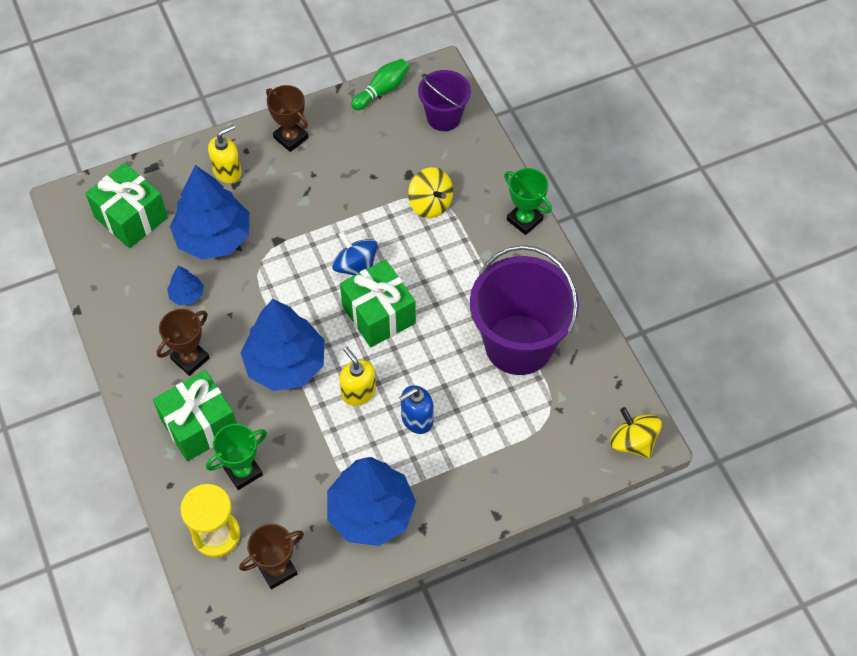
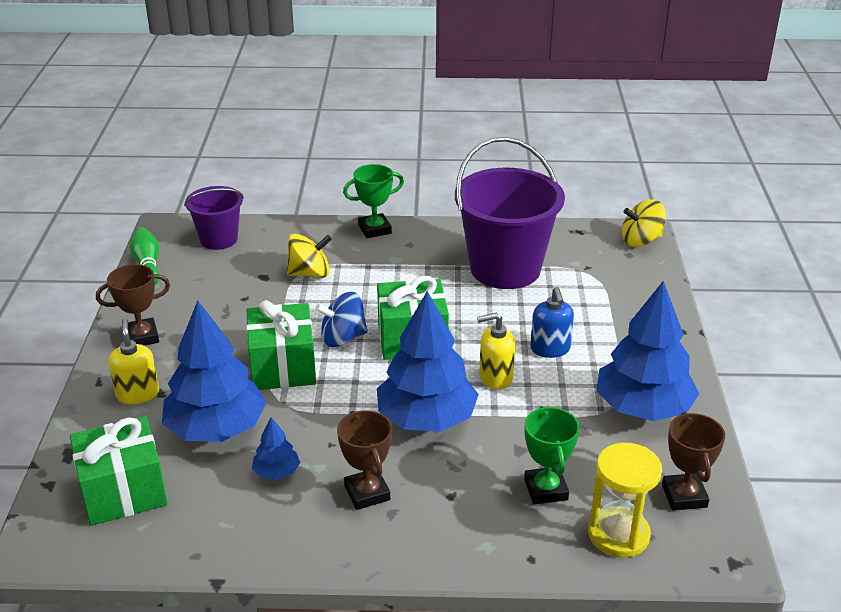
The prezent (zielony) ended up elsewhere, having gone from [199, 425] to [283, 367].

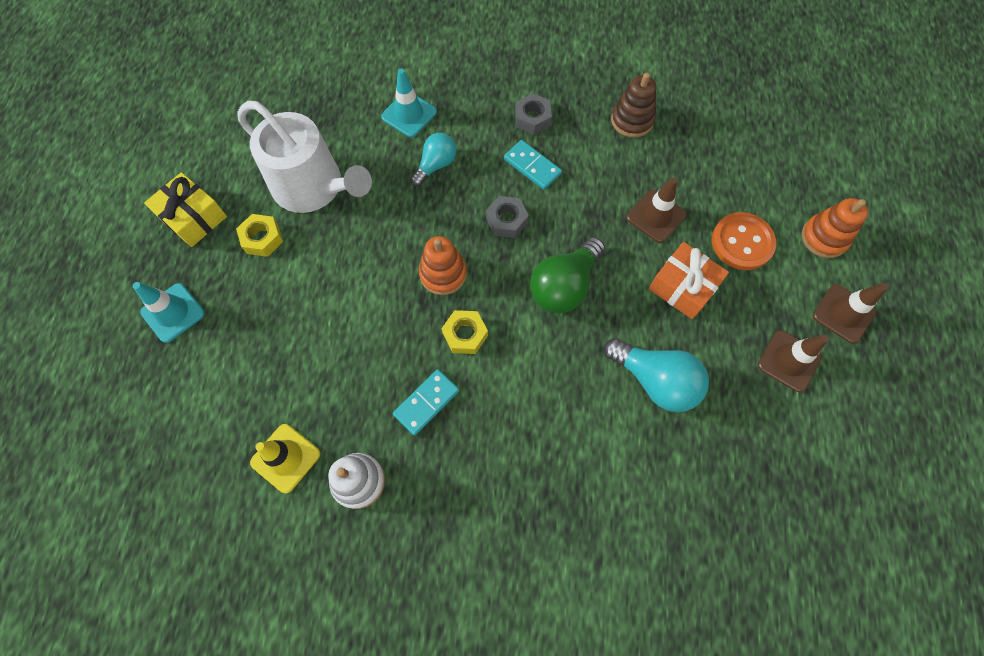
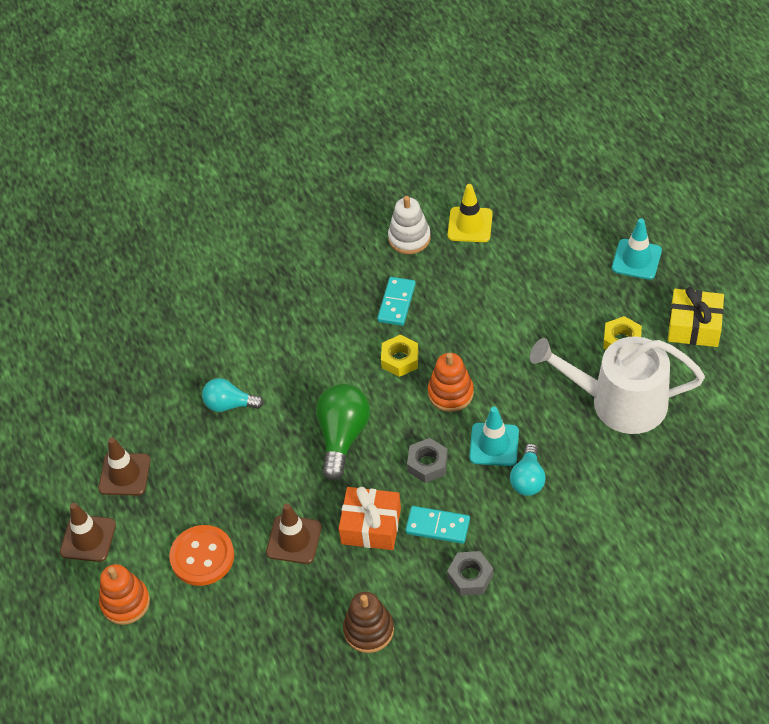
The pachołek (turkusowy) ended up elsewhere, having gone from [409, 114] to [494, 444].
The prezent (pomarańczowy) ended up elsewhere, having gone from [683, 287] to [371, 526].
The size of the żarówka (turkusowy) at [655, 380] changed by a factor of 0.64.

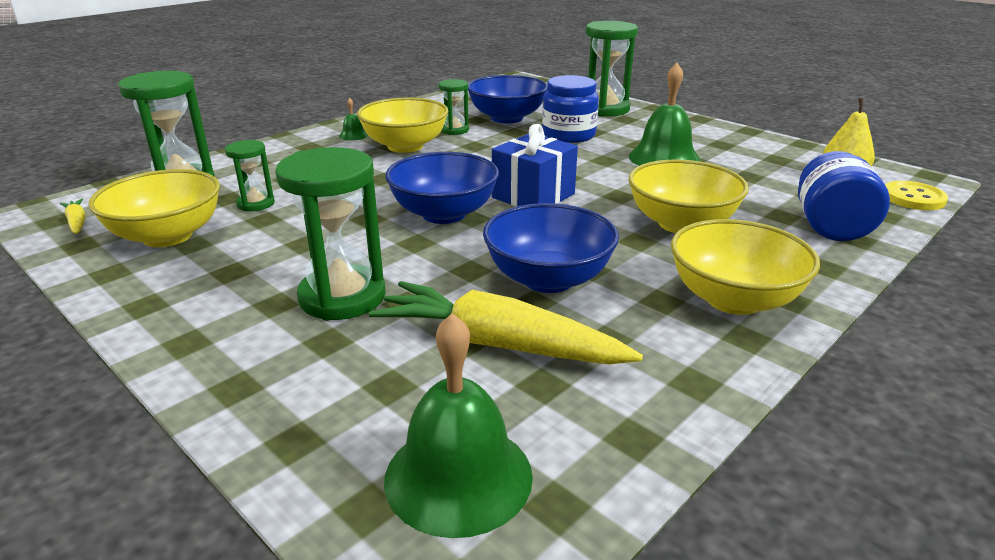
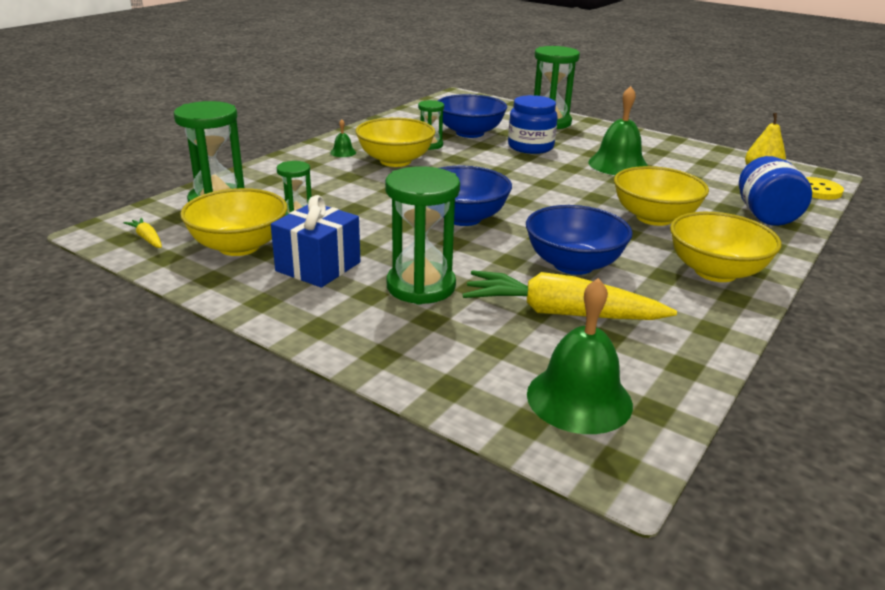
The prezent (niebieski) ended up elsewhere, having gone from [533, 196] to [318, 266].

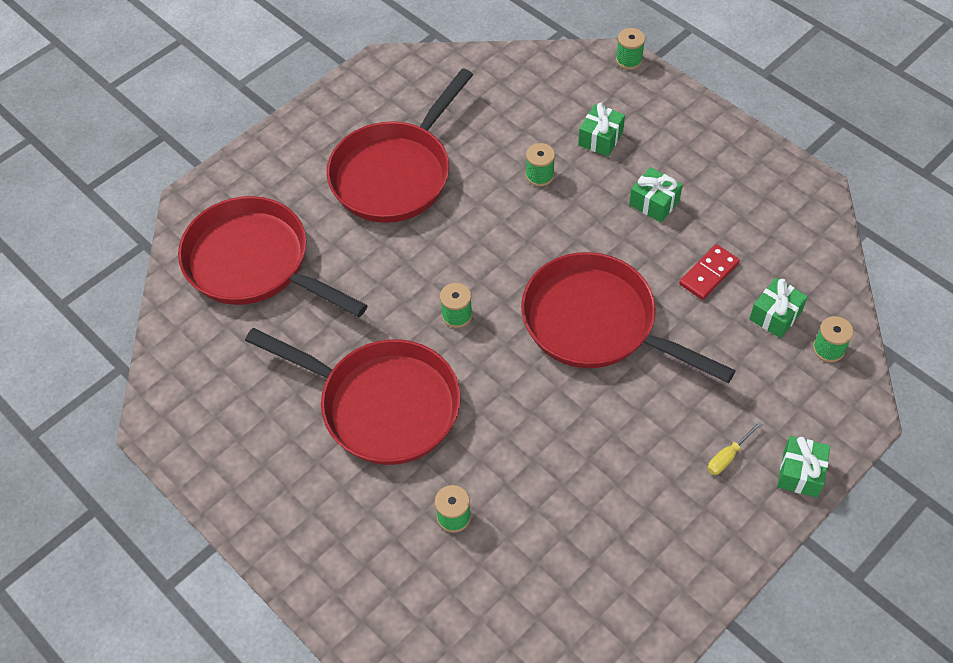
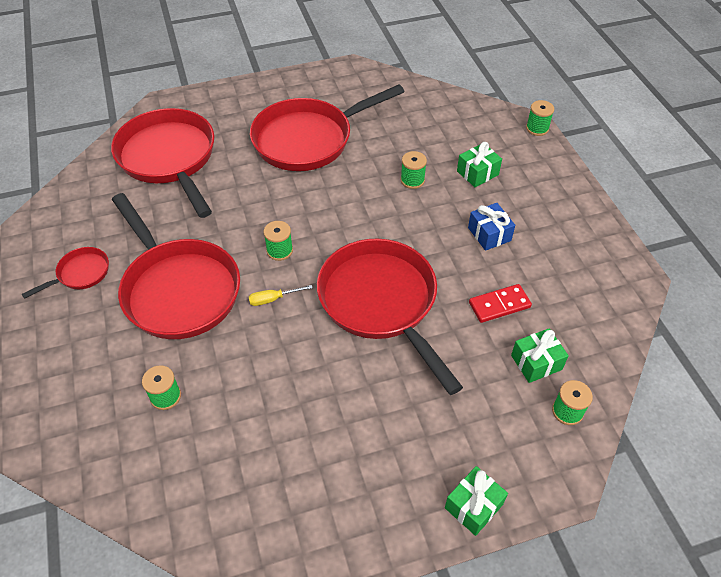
The second view gained the patelnia (czerwony) at [80, 274].
The śrubokręt (żółty) ended up elsewhere, having gone from [728, 456] to [273, 299].
What was the prezent (zielony) at [654, 203] turned into the prezent (niebieski) at [489, 234].

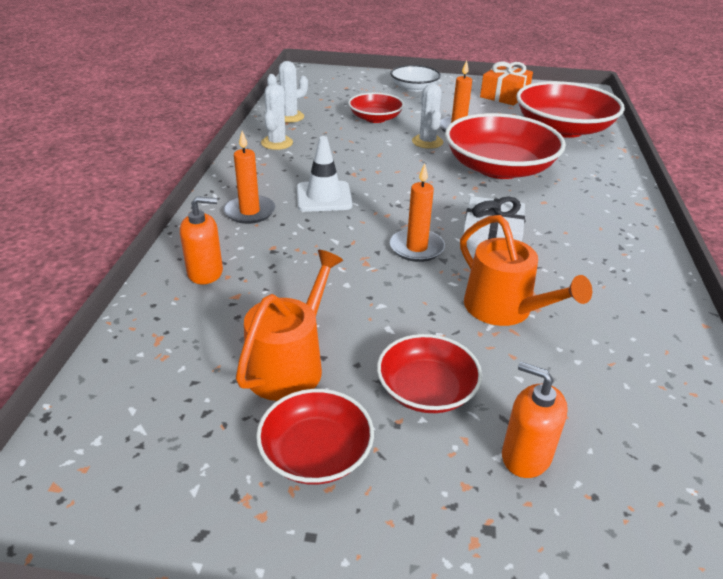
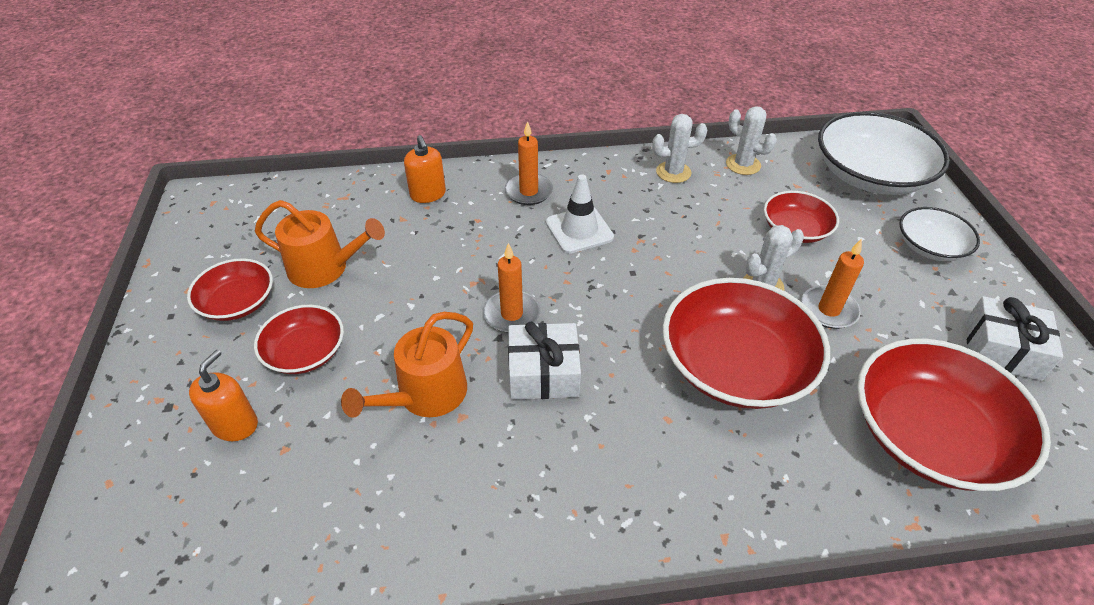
The second view gained the miska (biały) at [870, 175].
What was the prezent (pomarańczowy) at [504, 95] turned into the prezent (biały) at [1001, 350].

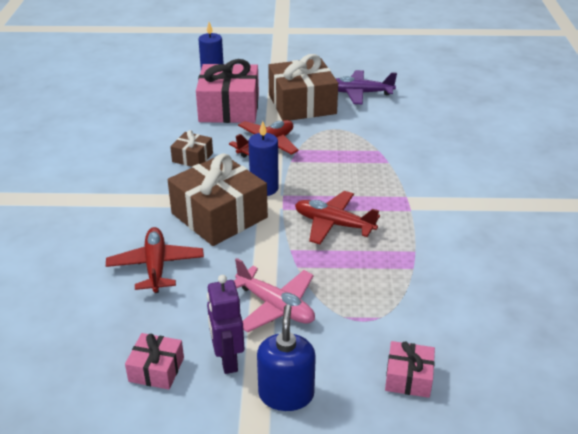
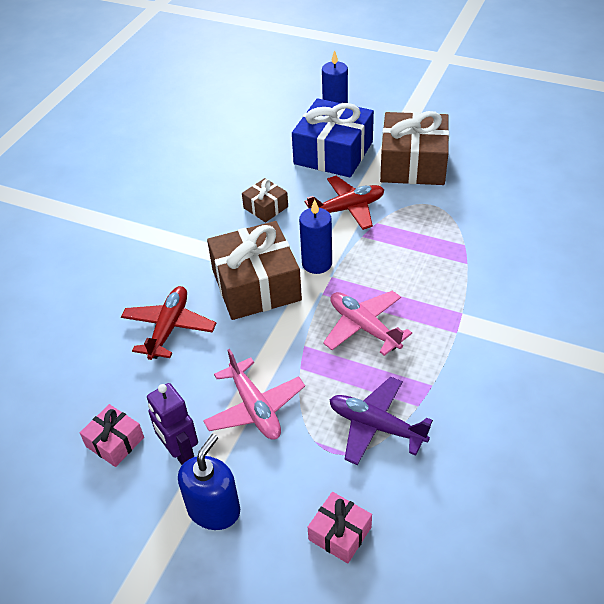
The samolot (fioletowy) ended up elsewhere, having gone from [359, 93] to [376, 426].
What was the prezent (różowy) at [229, 108] turned into the prezent (niebieski) at [333, 153].
What was the samolot (czerwony) at [333, 224] turned into the samolot (różowy) at [364, 327].
The robot (fioletowy) at [227, 360] ended up facing another way, 45 degrees counterclockwise from before.

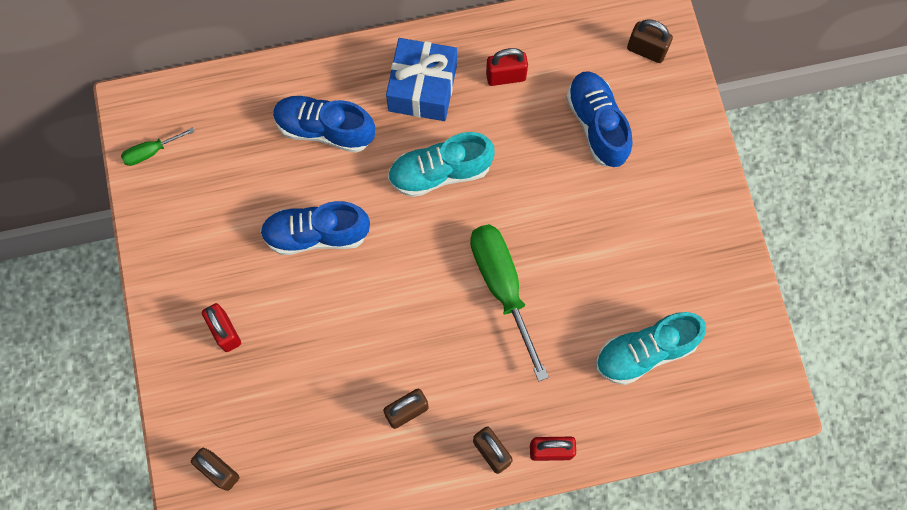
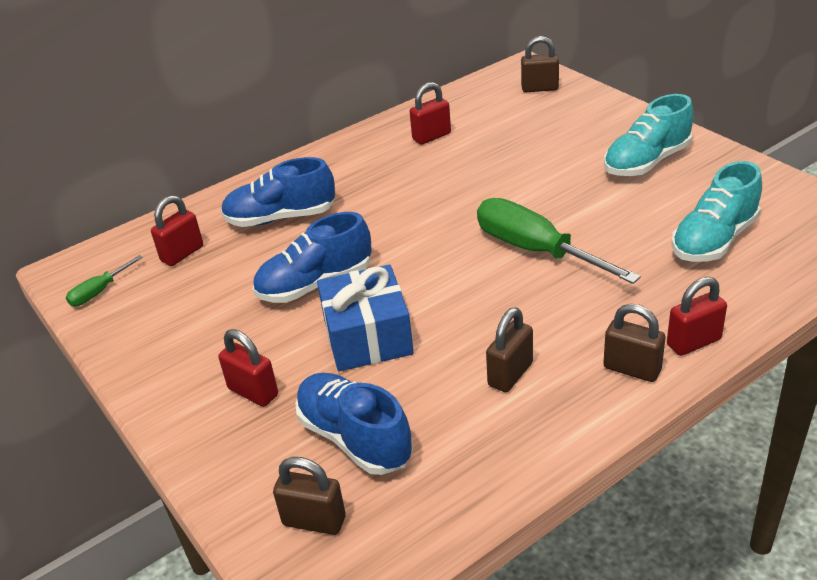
The second view gained the kłódka (czerwony) at [182, 254].
The prezent (niebieski) ended up elsewhere, having gone from [422, 88] to [367, 337].
The but (turkusowy) ended up elsewhere, having gone from [440, 172] to [646, 162].
The but (niebieski) ended up elsewhere, having gone from [597, 125] to [355, 438].

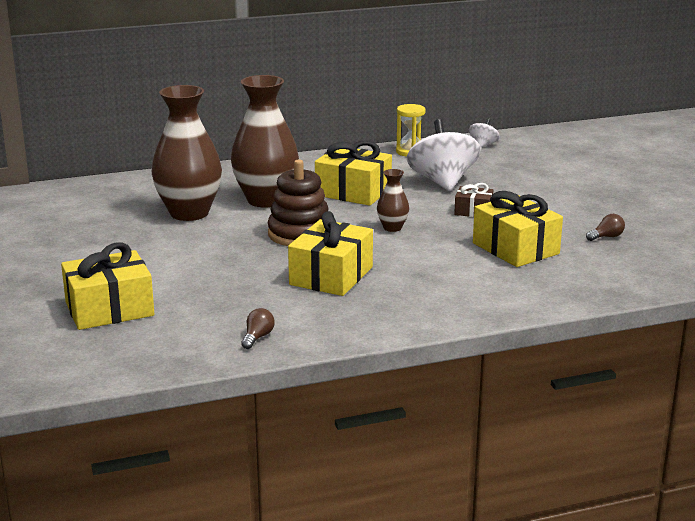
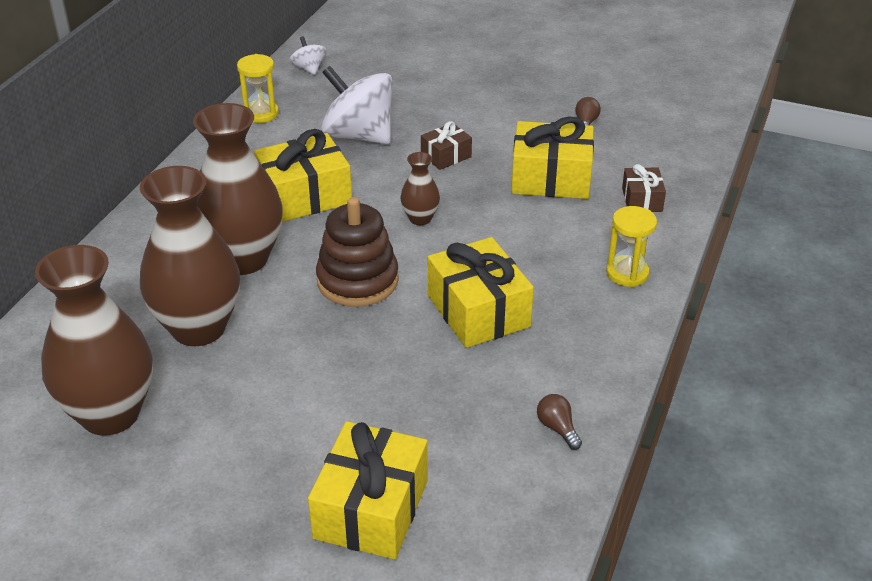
The second view gained the wazon (brązowy) at [110, 414].
The second view gained the klepsydra (żółty) at [627, 273].
The second view gained the prezent (brązowy) at [642, 200].

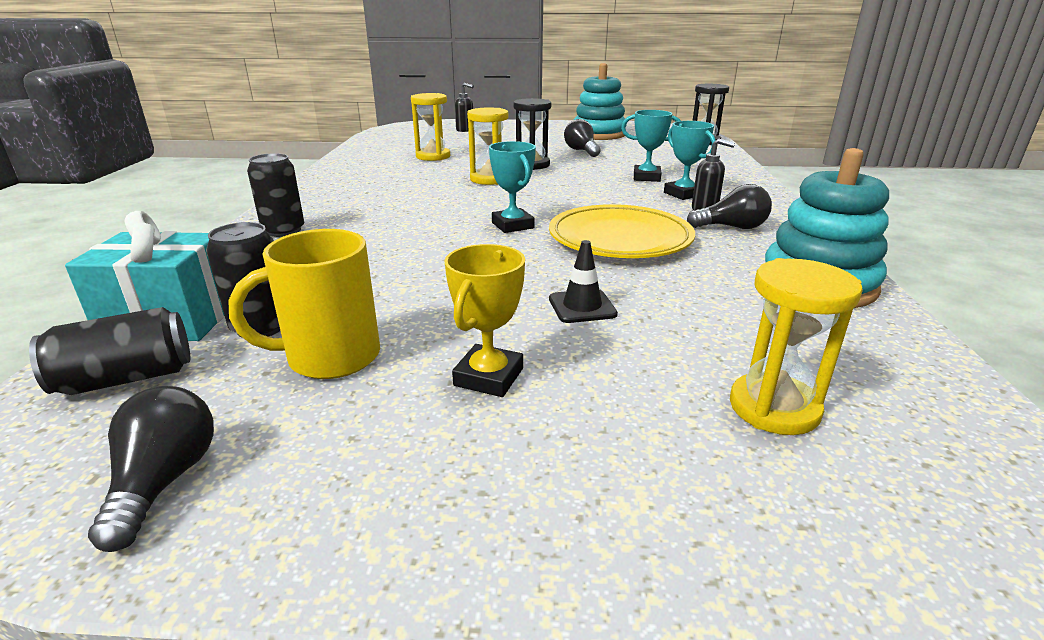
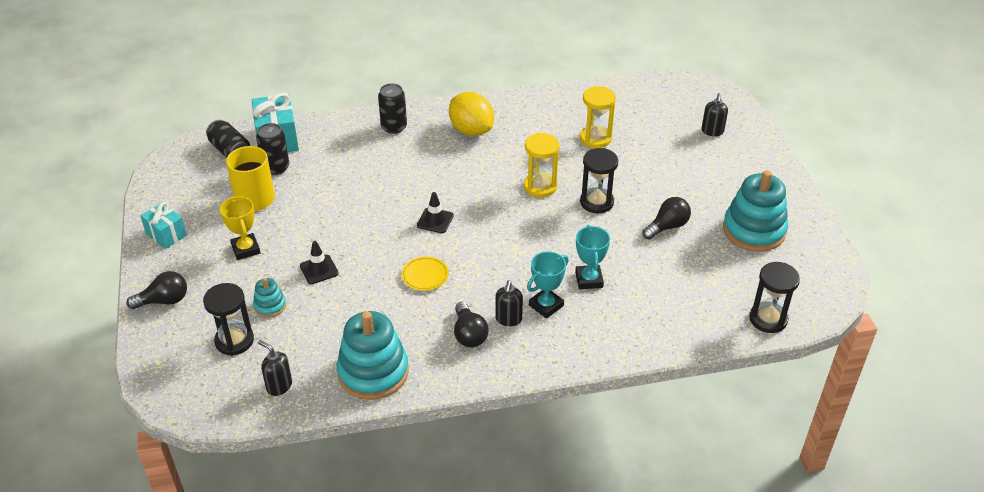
The second view gained the prezent (turkusowy) at [166, 234].
The second view gained the zabawka nakładanka (turkusowy) at [270, 306].
The second view gained the dozownik mydła (czarny) at [279, 386].
The second view gained the cytryna (żółty) at [471, 130].
The żarówka (czarny) ended up elsewhere, having gone from [164, 481] to [164, 301].
Where the puchar (turkusowy) stood at [512, 225], the pachołek (czarny) came to stand at [435, 220].
What was the klepsydra (żółty) at [774, 408] turned into the klepsydra (czarny) at [234, 341].
The puchar (żółty) at [488, 377] ended up facing another way, 60 degrees clockwise from before.
The size of the talerz (żółty) at [620, 239] changed by a factor of 0.47.

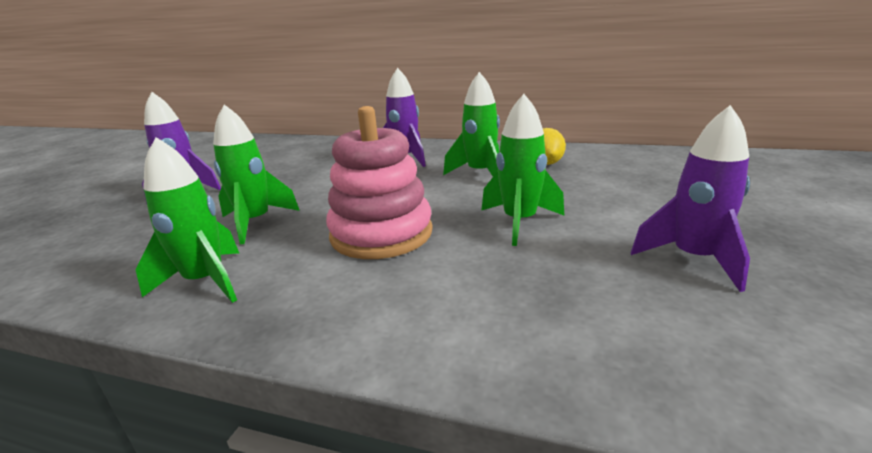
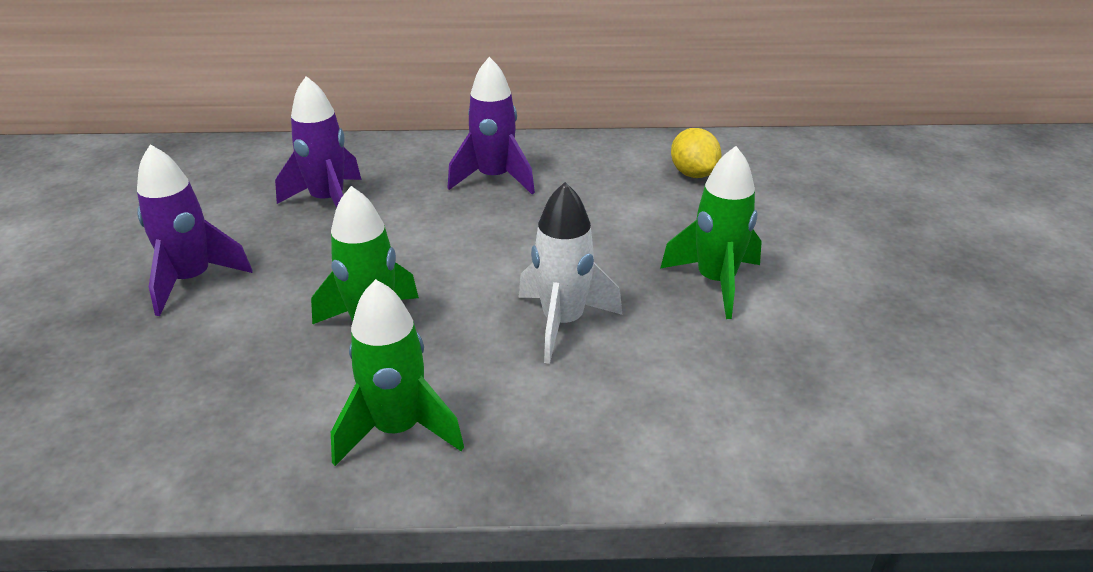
The second view lost the rakieta (zielony) at [480, 174].
The rakieta (fioletowy) ended up elsewhere, having gone from [693, 259] to [328, 201].
Where the zabawka nakładanka (różowy) stood at [381, 234], the rakieta (biały) came to stand at [562, 323].

